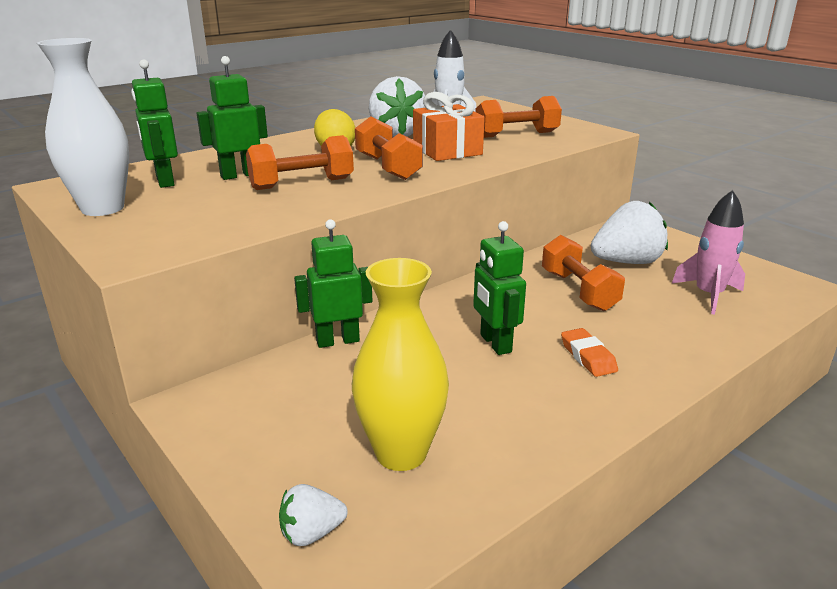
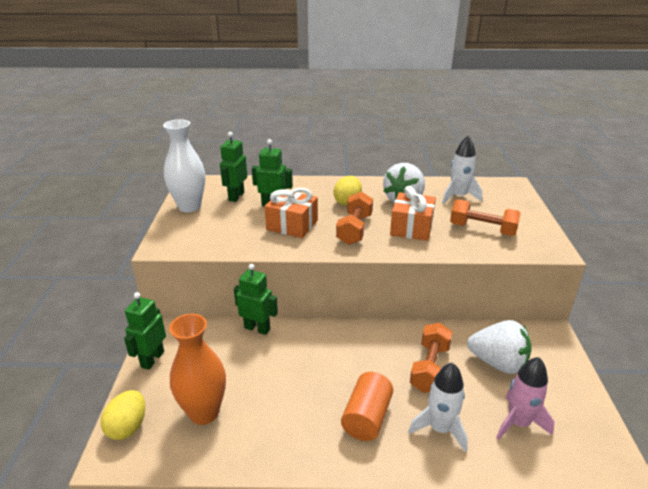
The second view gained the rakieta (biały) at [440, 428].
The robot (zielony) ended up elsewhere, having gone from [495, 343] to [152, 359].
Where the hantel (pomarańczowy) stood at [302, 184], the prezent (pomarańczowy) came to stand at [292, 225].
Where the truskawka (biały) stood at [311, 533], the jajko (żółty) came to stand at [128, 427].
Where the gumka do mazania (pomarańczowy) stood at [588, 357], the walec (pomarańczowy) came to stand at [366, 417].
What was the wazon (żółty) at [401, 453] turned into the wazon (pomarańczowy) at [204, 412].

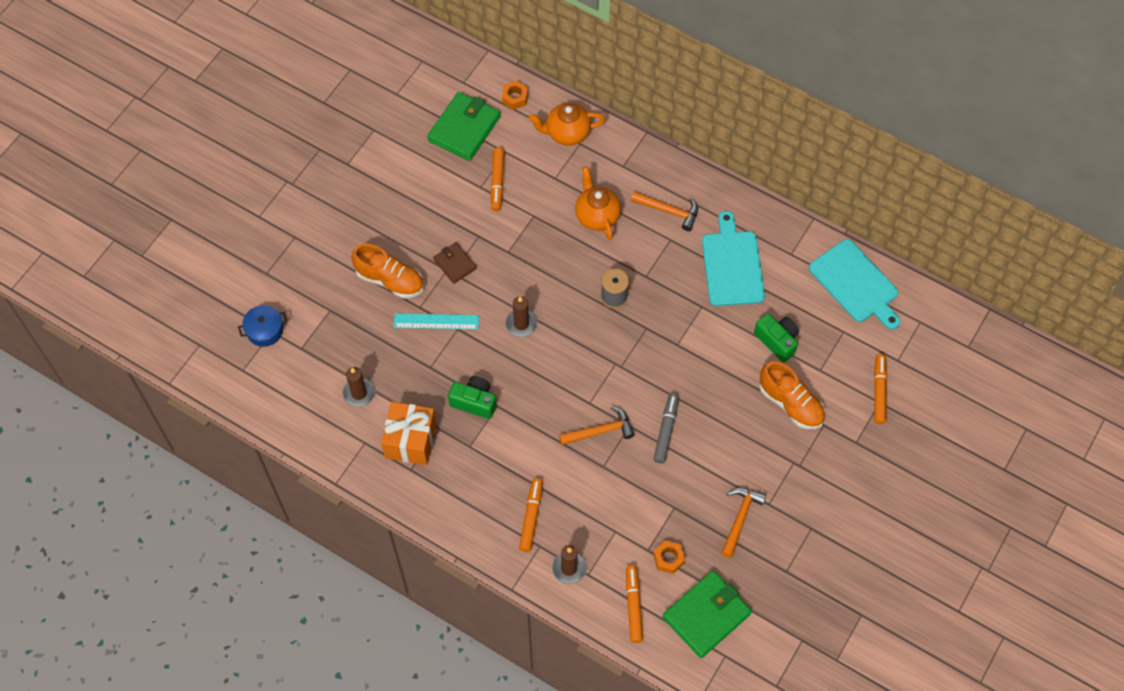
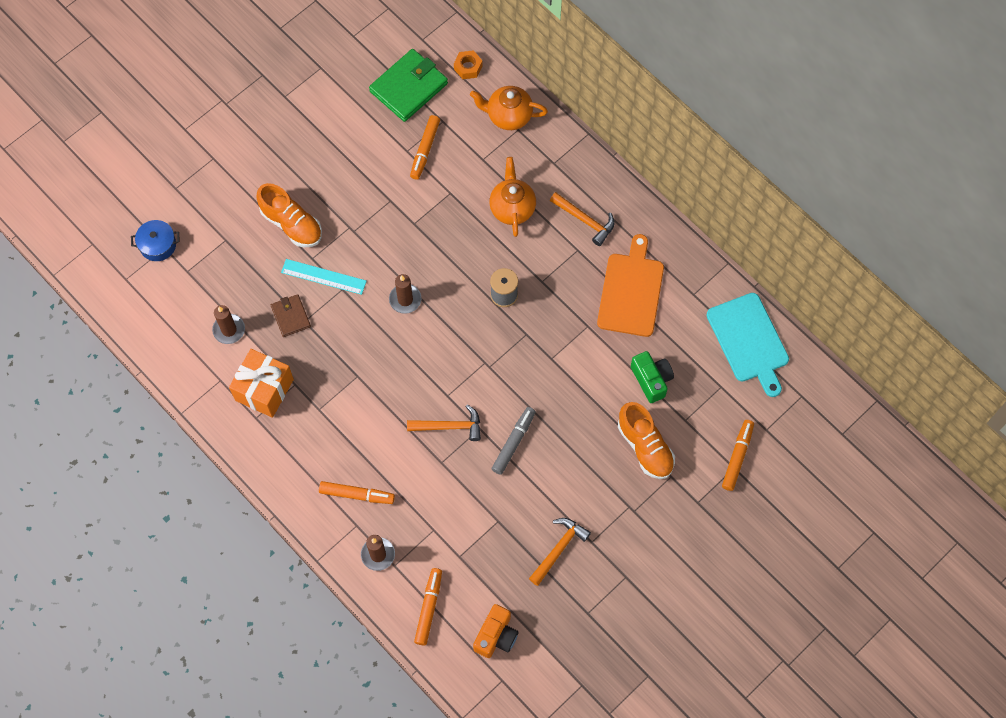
The second view lost the aparat fotograficzny (zielony) at [474, 402].
The second view lost the nakrętka (pomarańczowy) at [668, 558].
The portfel (brązowy) ended up elsewhere, having gone from [455, 264] to [290, 316].
Where the portfel (zielony) stood at [706, 615], the aparat fotograficzny (pomarańczowy) came to stand at [496, 636].
What was the deska do krojenia (turkusowy) at [732, 265] turned into the deska do krojenia (pomarańczowy) at [631, 291].
The flamaster (pomarańczowy) at [531, 517] ended up facing another way, 75 degrees clockwise from before.

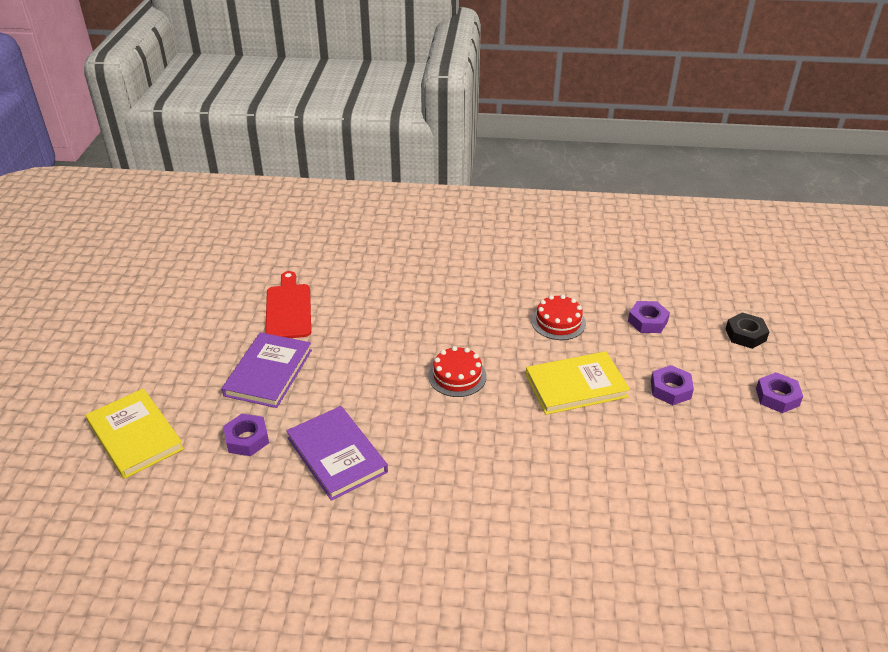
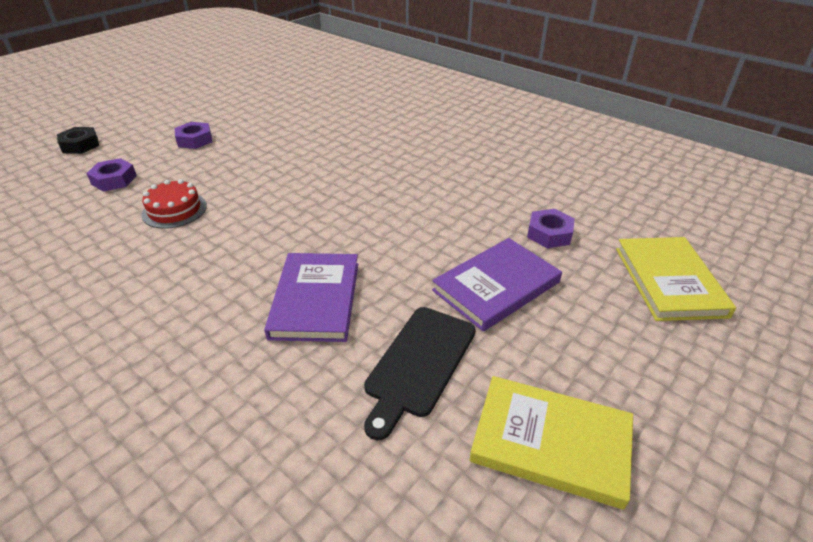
The second view lost the tort (czerwony) at [457, 376].
The second view lost the nakrętka (fioletowy) at [777, 397].
The książka (fioletowy) ended up elsewhere, having gone from [337, 455] to [315, 299].
The książka (żółty) ended up elsewhere, having gone from [576, 385] to [551, 443].
What was the deska do krojenia (czerwony) at [288, 309] turned into the deska do krojenia (czarny) at [419, 364].

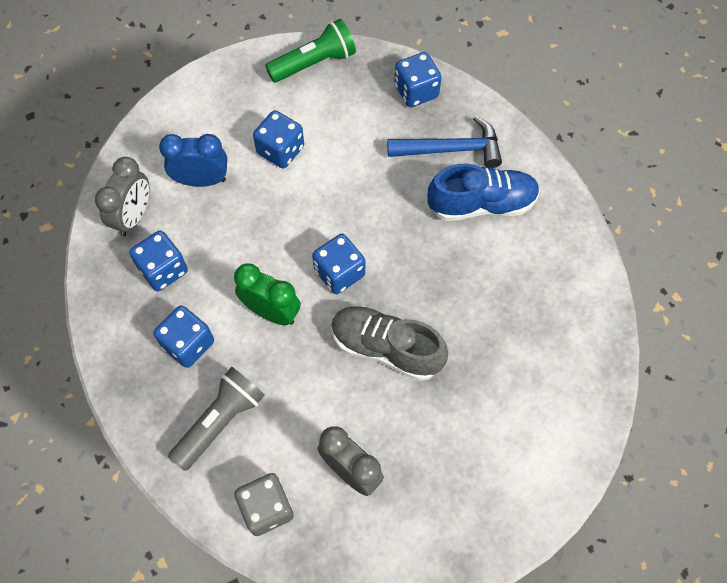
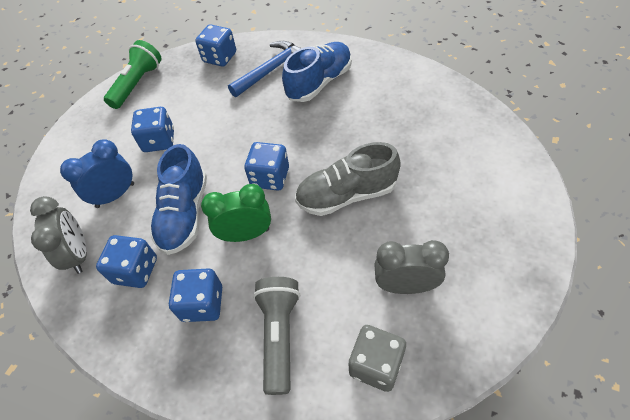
The second view gained the but (niebieski) at [185, 214].

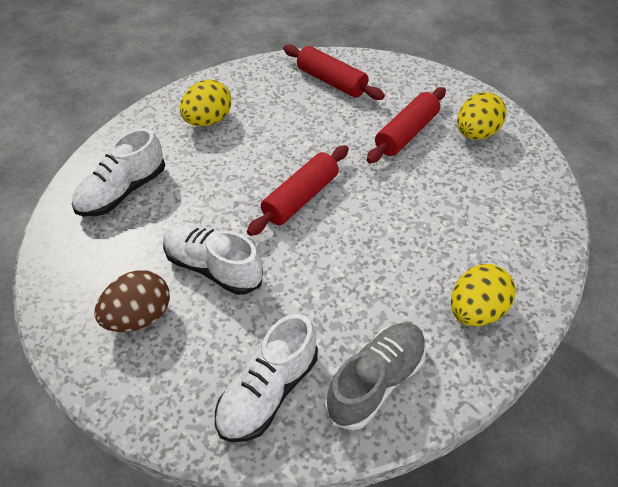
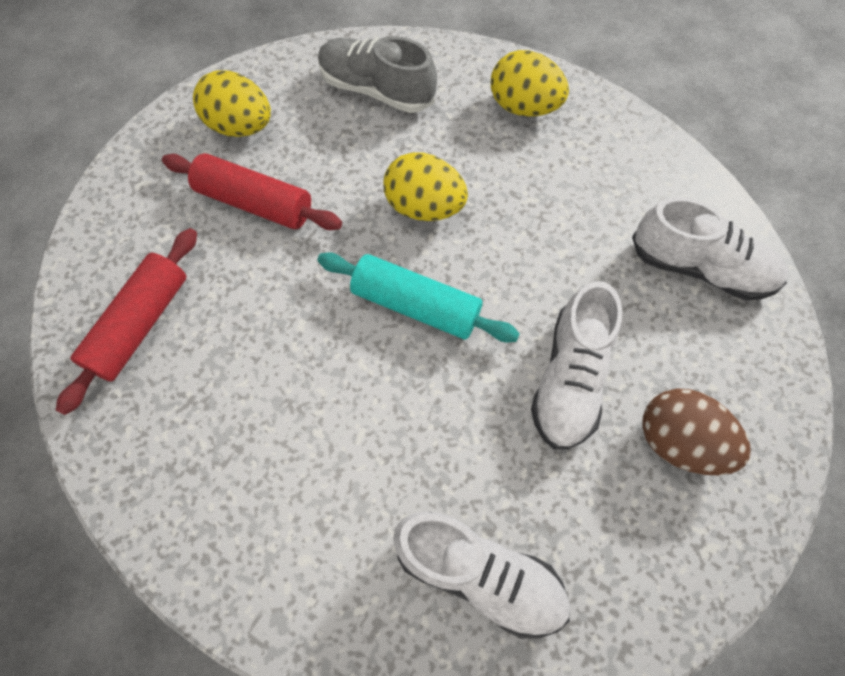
The jajko (żółty) ended up elsewhere, having gone from [208, 120] to [424, 207].
The but (szary) ended up elsewhere, having gone from [376, 381] to [376, 90].
What was the wałek do ciasta (czerwony) at [300, 198] turned into the wałek do ciasta (turkusowy) at [416, 305].

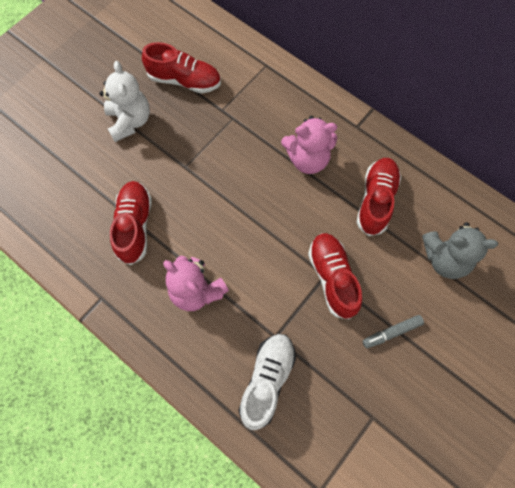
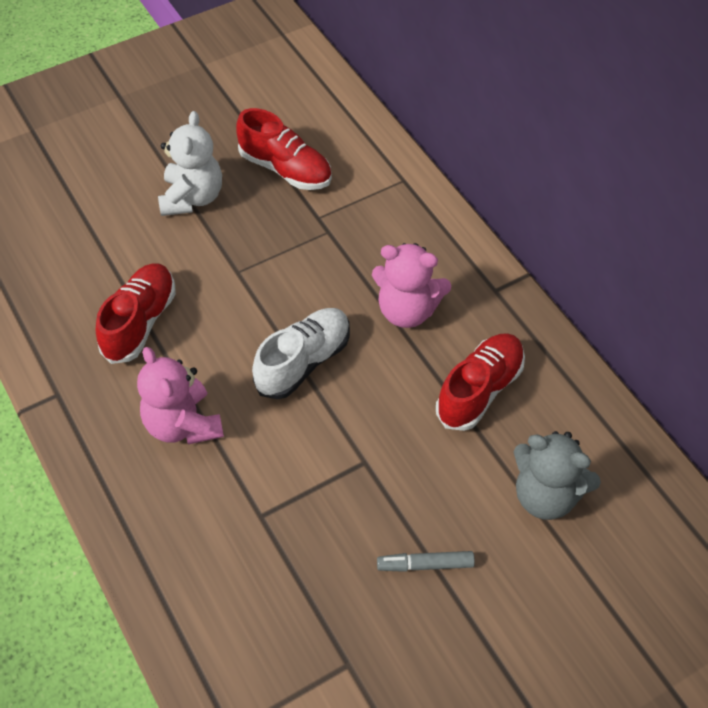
The second view lost the but (czerwony) at [332, 278].
The but (biały) ended up elsewhere, having gone from [267, 380] to [303, 362].

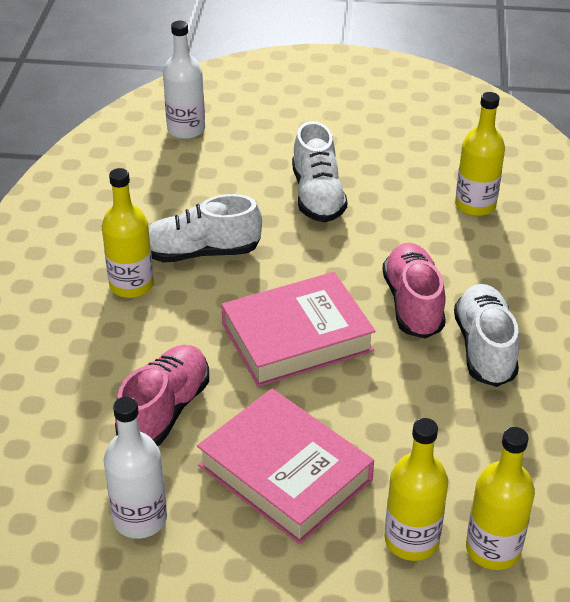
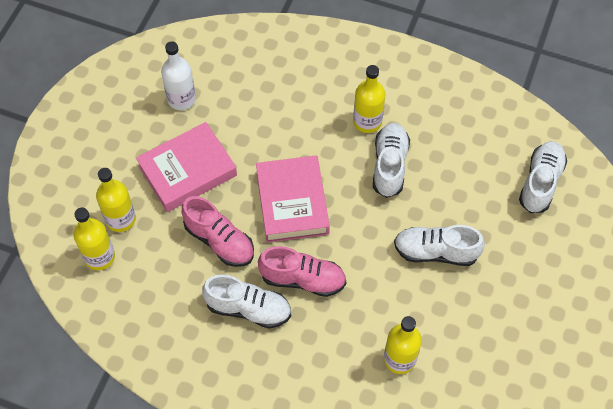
The but (różowy) ended up elsewhere, having gone from [164, 411] to [219, 241].
Where the butelka (biały) stood at [186, 129], the but (biały) came to stand at [540, 183].

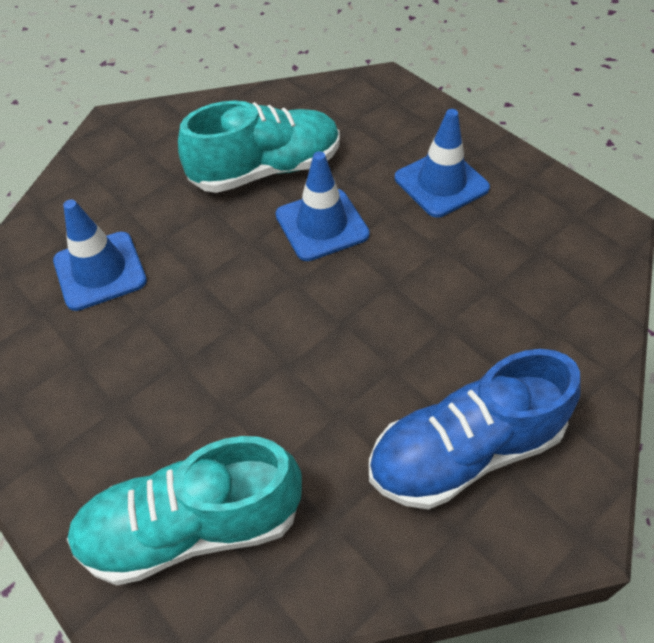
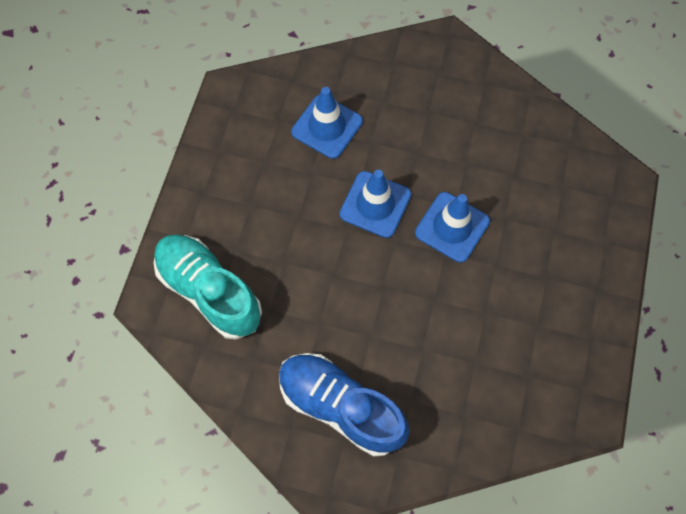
The second view lost the but (turkusowy) at [266, 170].
The pachołek (niebieski) ended up elsewhere, having gone from [441, 183] to [375, 204].

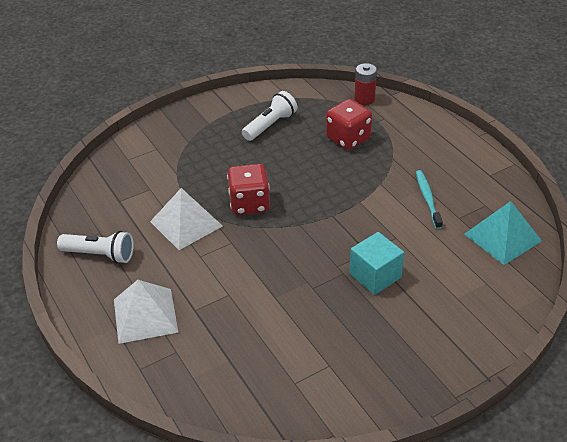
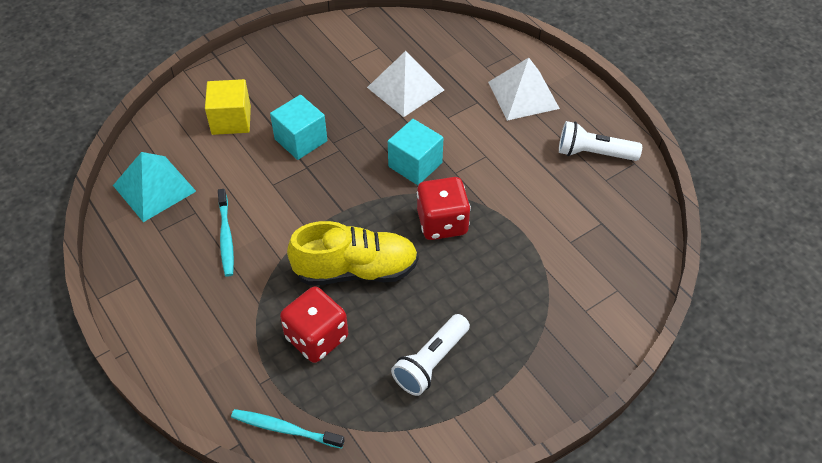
The second view gained the sześcian (żółty) at [231, 120].
The second view gained the but (żółty) at [356, 270].
The second view gained the sześcian (turkusowy) at [415, 165].
The piramida (biały) ended up elsewhere, having gone from [186, 223] to [405, 88].
Where the bateria (czerwony) stood at [364, 99], the szczoteczka do zębów (turkusowy) came to stand at [285, 429].

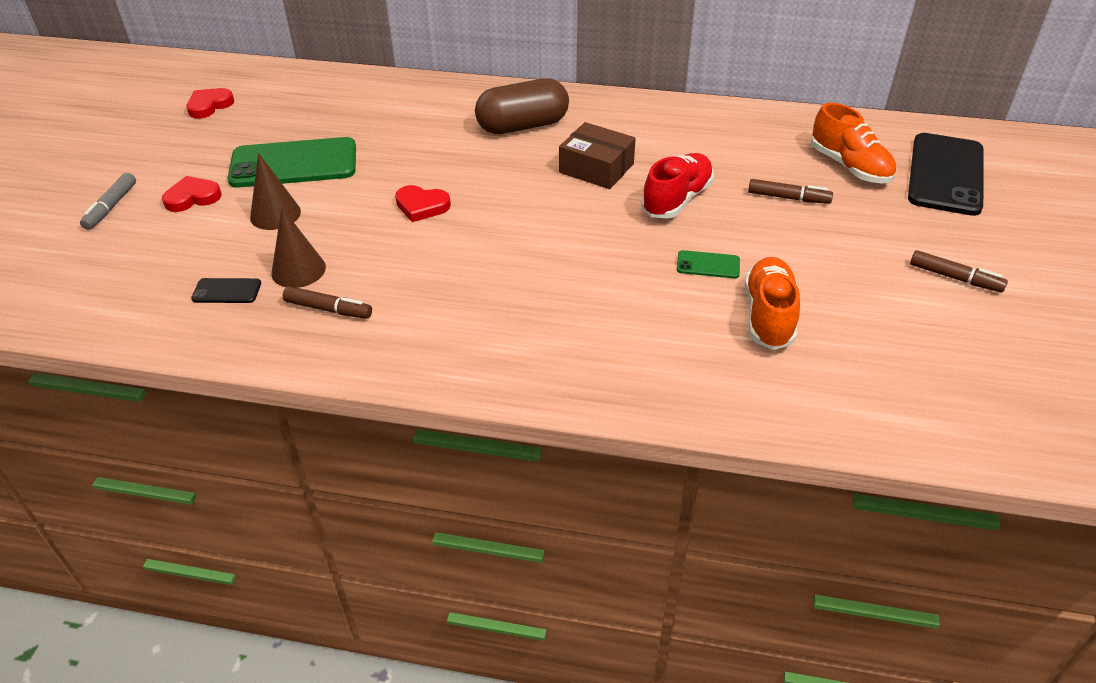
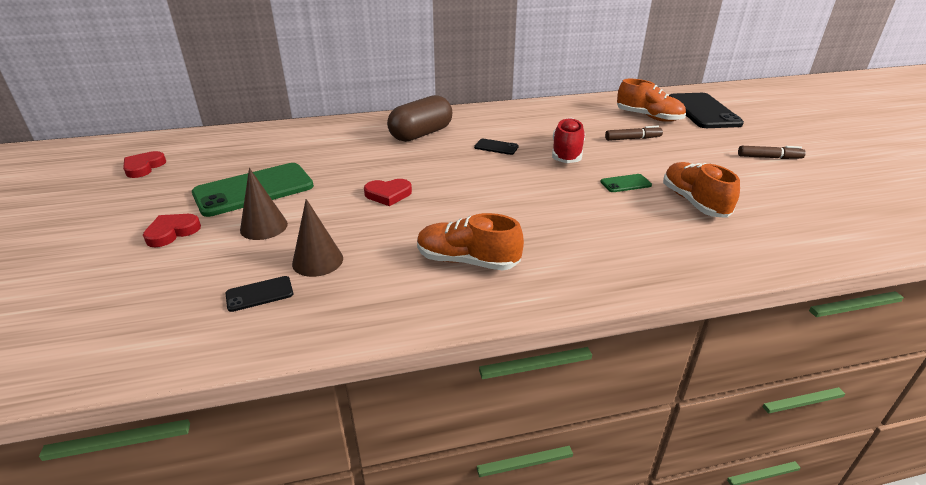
The second view lost the flamaster (szary) at [111, 207].
The second view lost the flamaster (brązowy) at [328, 309].
The second view gained the but (pomarańczowy) at [467, 261].
Where the pudełko (brązowy) stood at [596, 168], the telefon (czarny) came to stand at [496, 147].

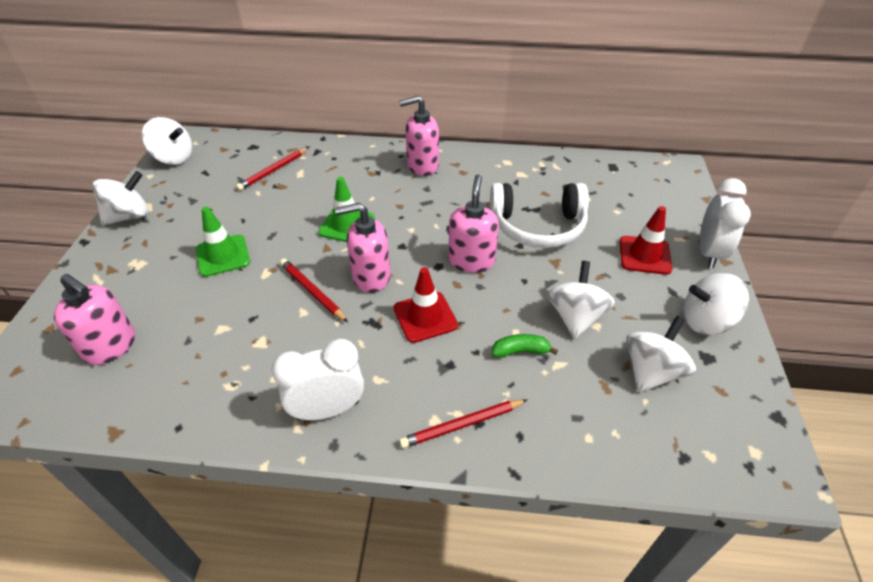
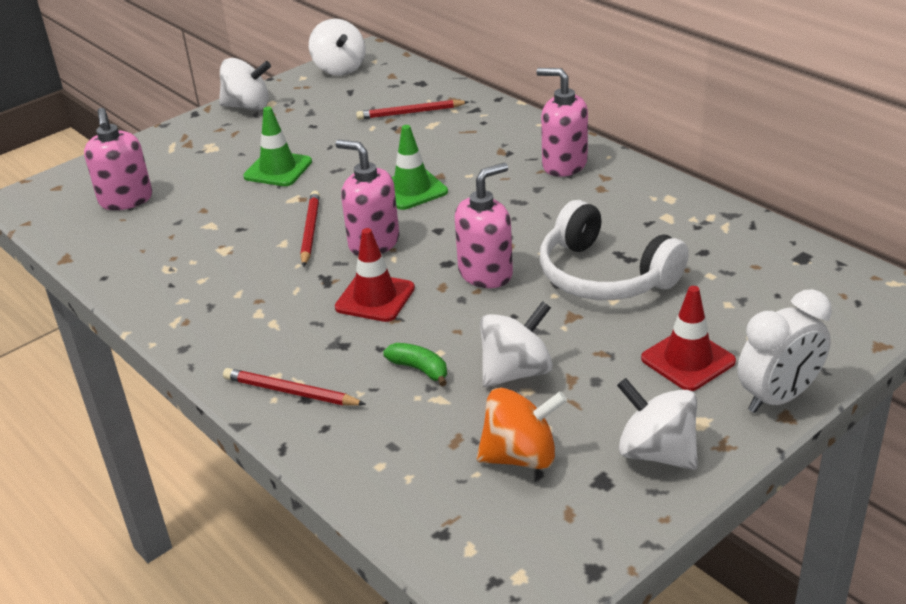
The second view lost the budzik (biały) at [328, 410].
What was the bączek (biały) at [651, 371] turned into the bączek (pomarańczowy) at [520, 456].

